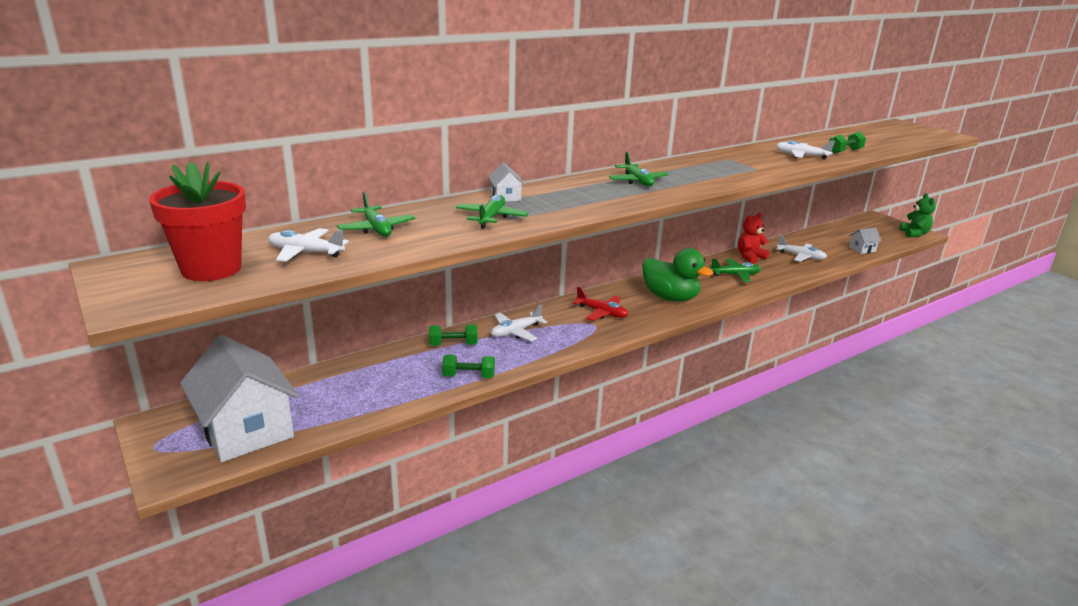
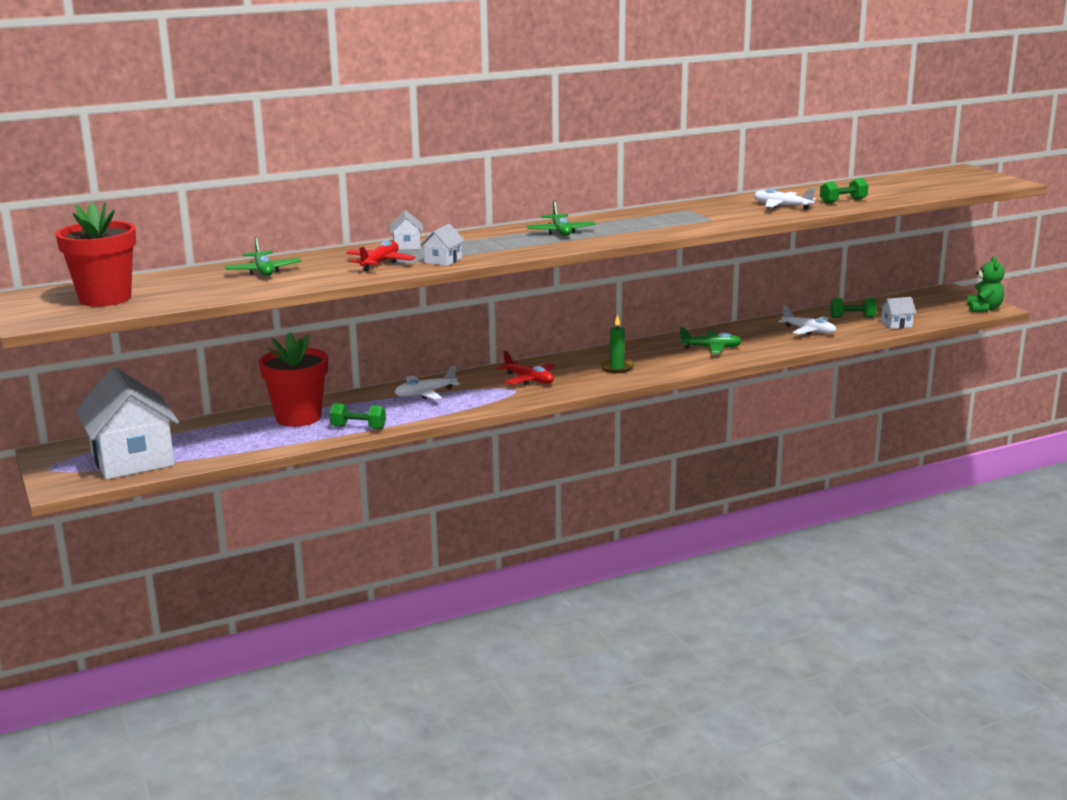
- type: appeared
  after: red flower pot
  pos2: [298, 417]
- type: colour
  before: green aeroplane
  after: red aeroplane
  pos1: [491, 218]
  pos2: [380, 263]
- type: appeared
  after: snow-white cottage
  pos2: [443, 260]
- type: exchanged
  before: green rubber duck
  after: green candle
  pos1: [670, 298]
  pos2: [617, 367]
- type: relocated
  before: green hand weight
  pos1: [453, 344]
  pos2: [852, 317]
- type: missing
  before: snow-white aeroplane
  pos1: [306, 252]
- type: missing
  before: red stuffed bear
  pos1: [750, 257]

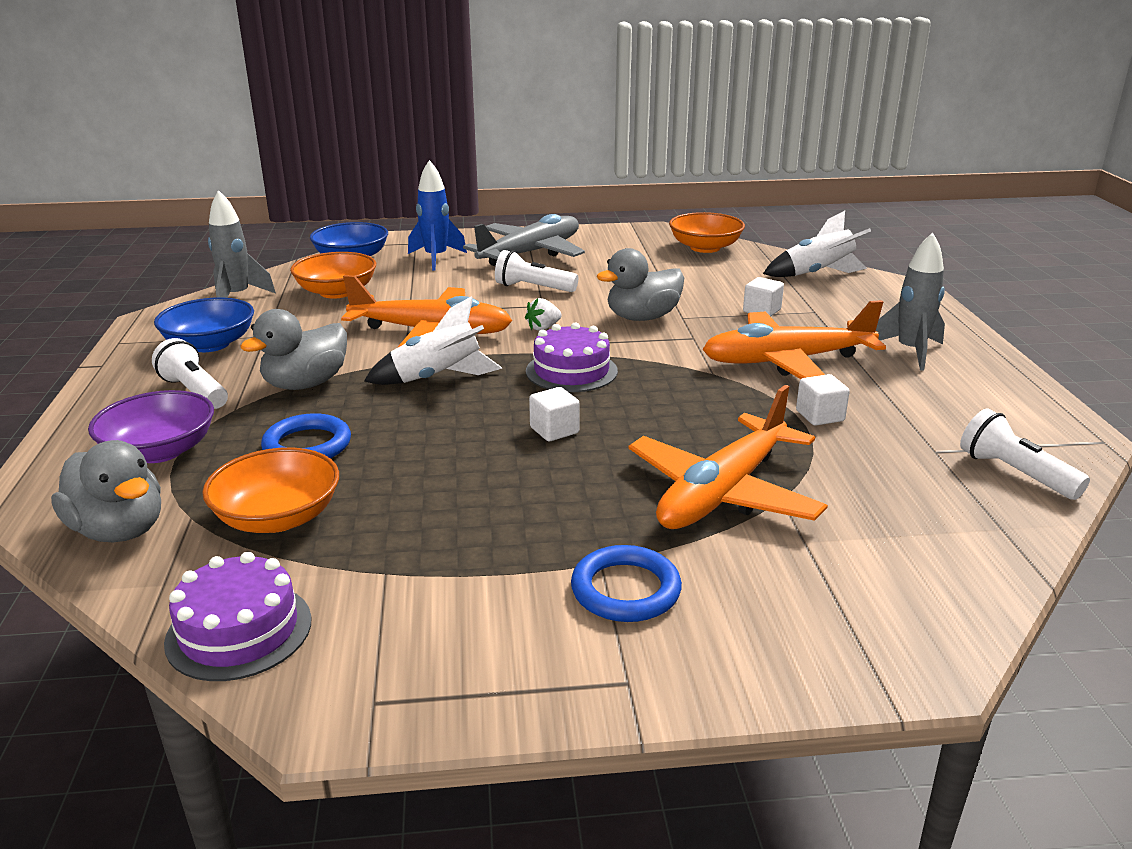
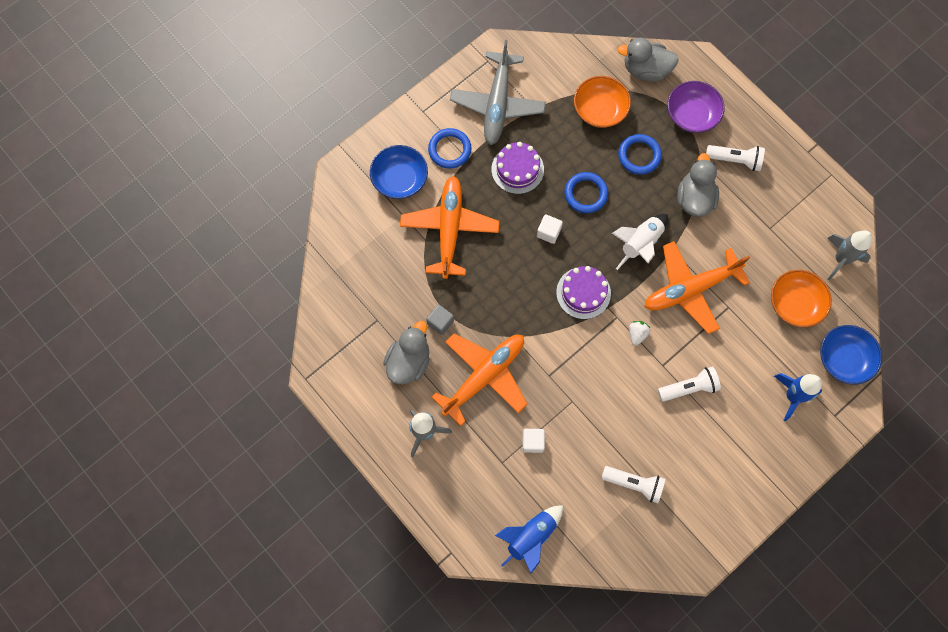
- type: relocated
  before: cobalt deep dish
  pos1: [210, 344]
  pos2: [400, 179]
- type: relocated
  before: ash-grey rubber duck
  pos1: [642, 317]
  pos2: [409, 361]
- type: colour
  before: snow-white solid cube
  after: ash-grey solid cube
  pos1: [820, 416]
  pos2: [440, 322]
- type: relocated
  before: ash-grey aeroplane
  pos1: [530, 253]
  pos2: [497, 104]
- type: relocated
  before: violet cake
  pos1: [239, 631]
  pos2: [517, 169]
- type: colour
  before: snow-white toy rocket
  after: cobalt toy rocket
  pos1: [817, 274]
  pos2: [530, 537]
- type: appeared
  after: cobalt torus
  pos2: [585, 194]
- type: relocated
  before: snow-white pocket torch
  pos1: [1014, 473]
  pos2: [634, 484]
- type: missing
  before: orange-coloured deep dish
  pos1: [705, 247]

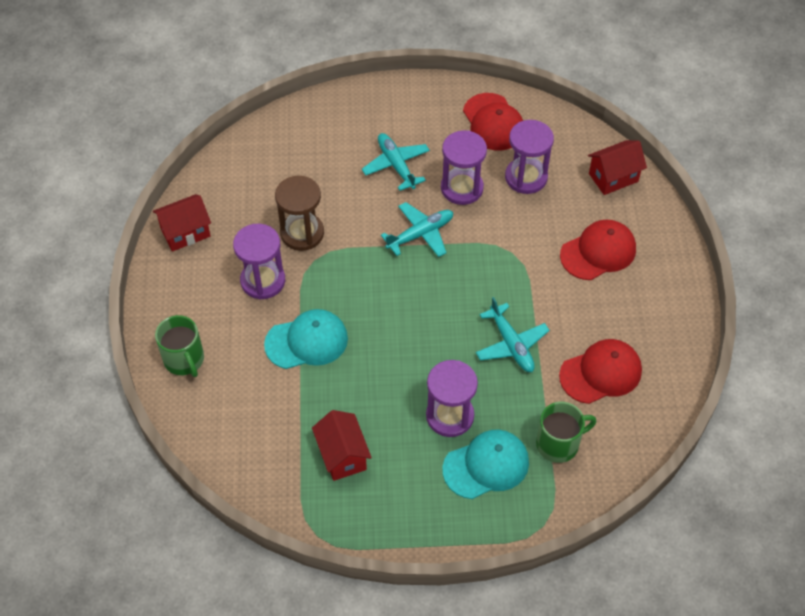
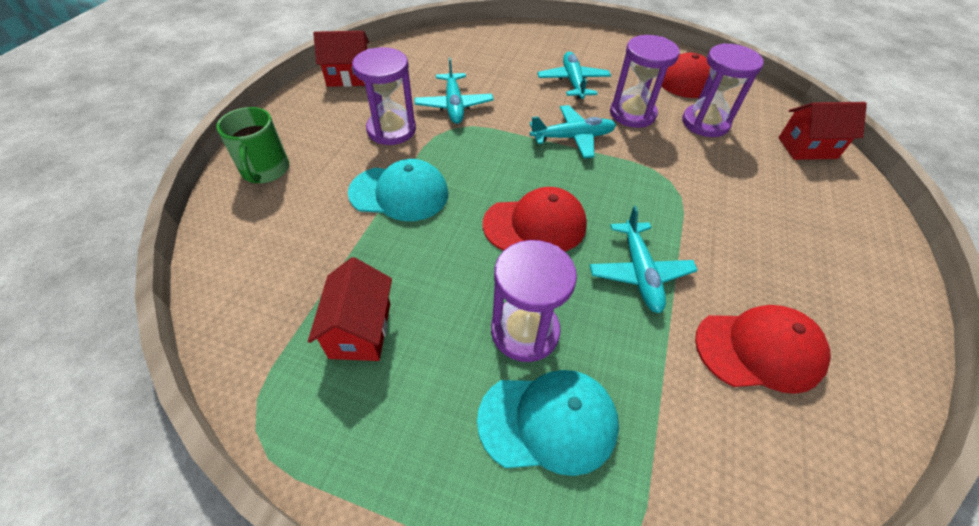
- type: exchanged
  before: brown sand timer
  after: teal aeroplane
  pos1: [302, 233]
  pos2: [454, 105]
- type: relocated
  before: red cap
  pos1: [598, 252]
  pos2: [535, 225]
- type: missing
  before: green mug
  pos1: [558, 444]

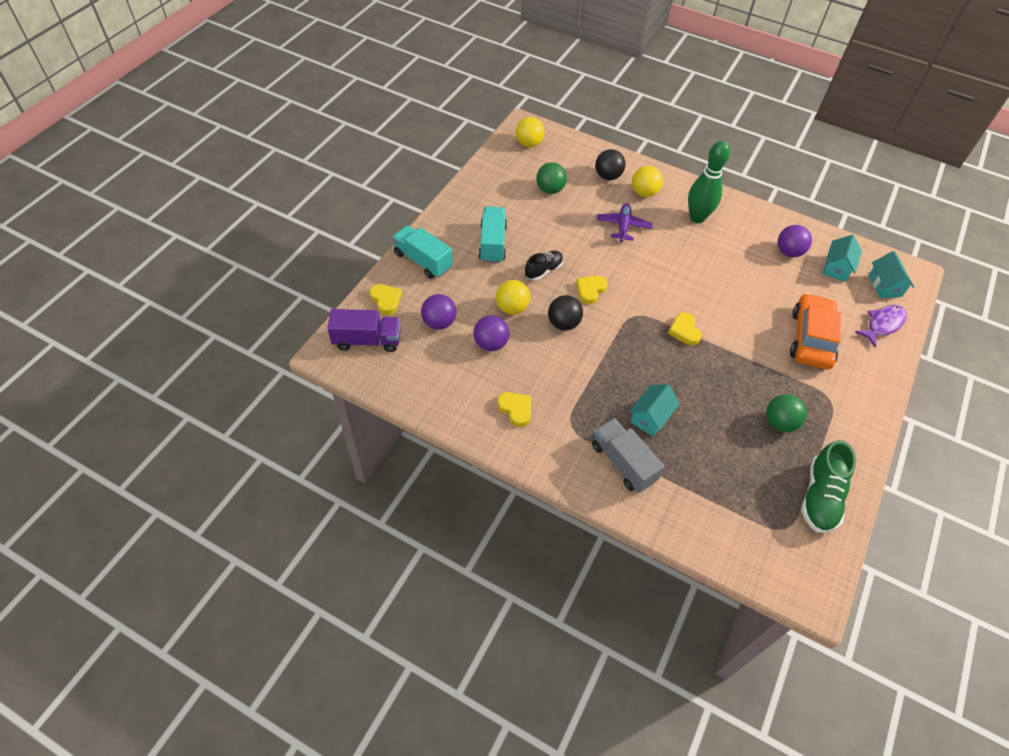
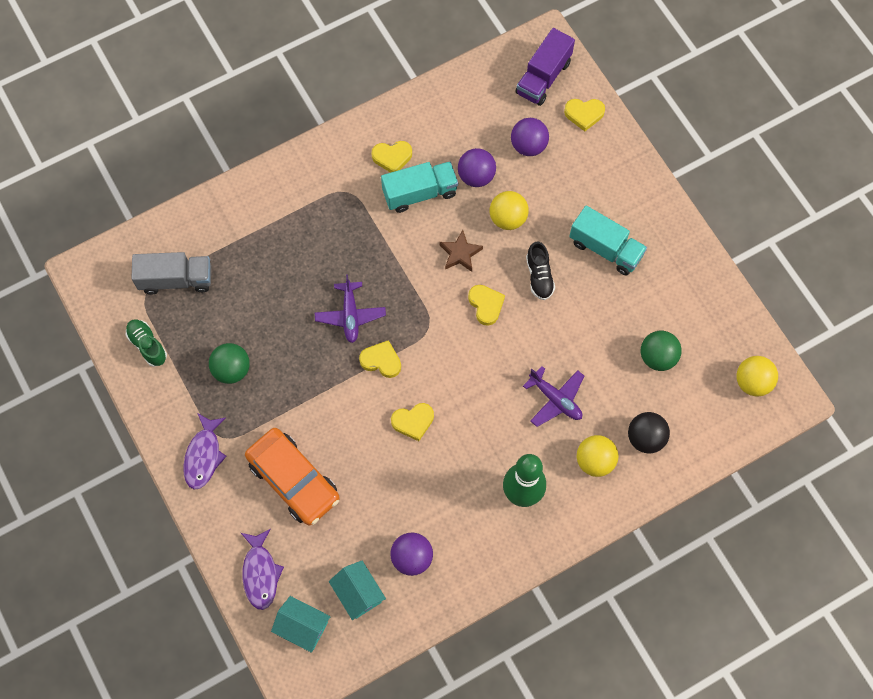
- type: size
  before: green sneaker
  pos1: [820, 497]
  pos2: [147, 345]
  scale: 0.63
- type: relocated
  before: ash-grey lorry
  pos1: [623, 463]
  pos2: [176, 279]
- type: appeared
  after: violet toy fish
  pos2: [204, 456]
- type: appeared
  after: violet aeroplane
  pos2: [350, 315]
- type: relocated
  before: teal lorry
  pos1: [423, 261]
  pos2: [420, 193]
- type: appeared
  after: golden heart shape
  pos2: [413, 422]
- type: exchanged
  before: ebony sphere
  after: brown five-pointed star
  pos1: [563, 323]
  pos2: [460, 253]
- type: missing
  before: teal cottage
  pos1: [650, 417]

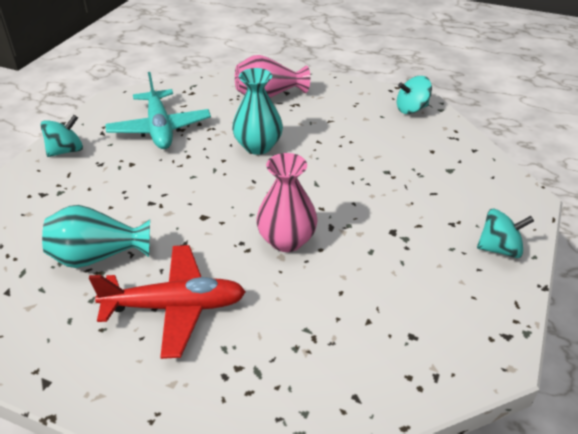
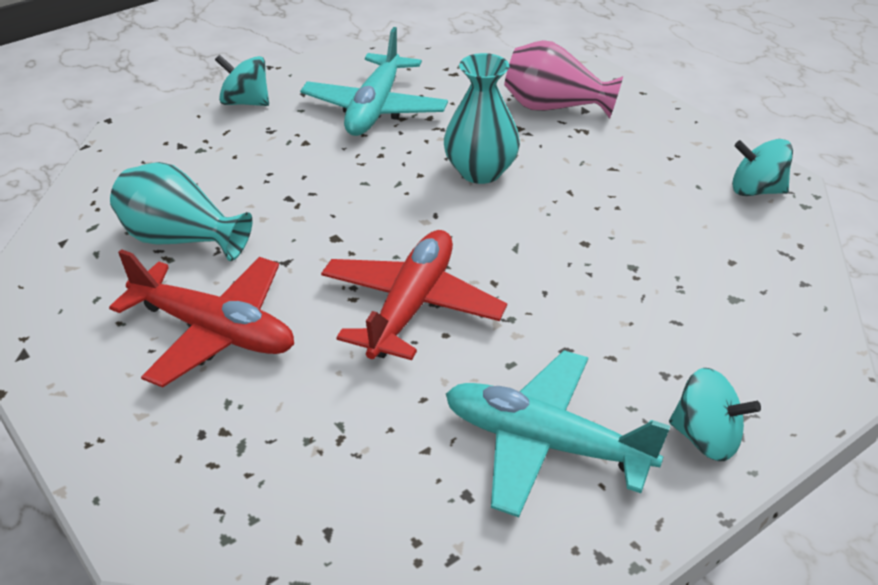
- type: spun
  before: teal spinning top
  pos1: [66, 151]
  pos2: [245, 102]
  turn: -150
- type: exchanged
  before: rose-pink vase
  after: red aeroplane
  pos1: [287, 240]
  pos2: [411, 306]
- type: appeared
  after: teal aeroplane
  pos2: [545, 443]

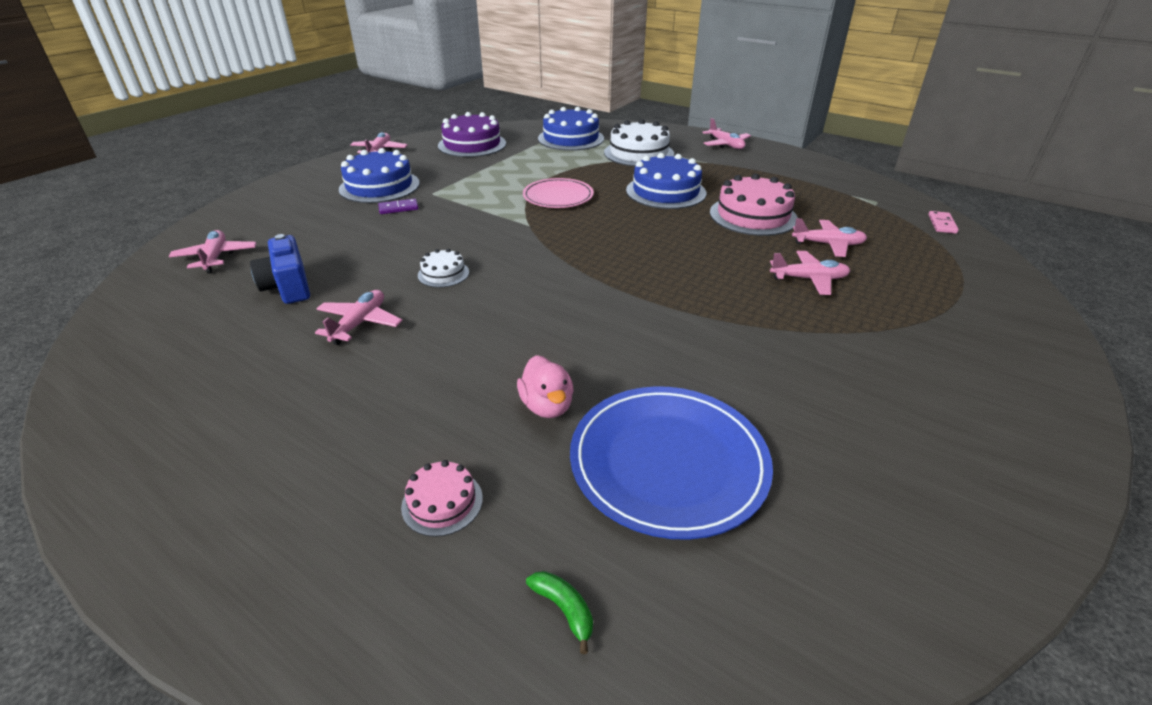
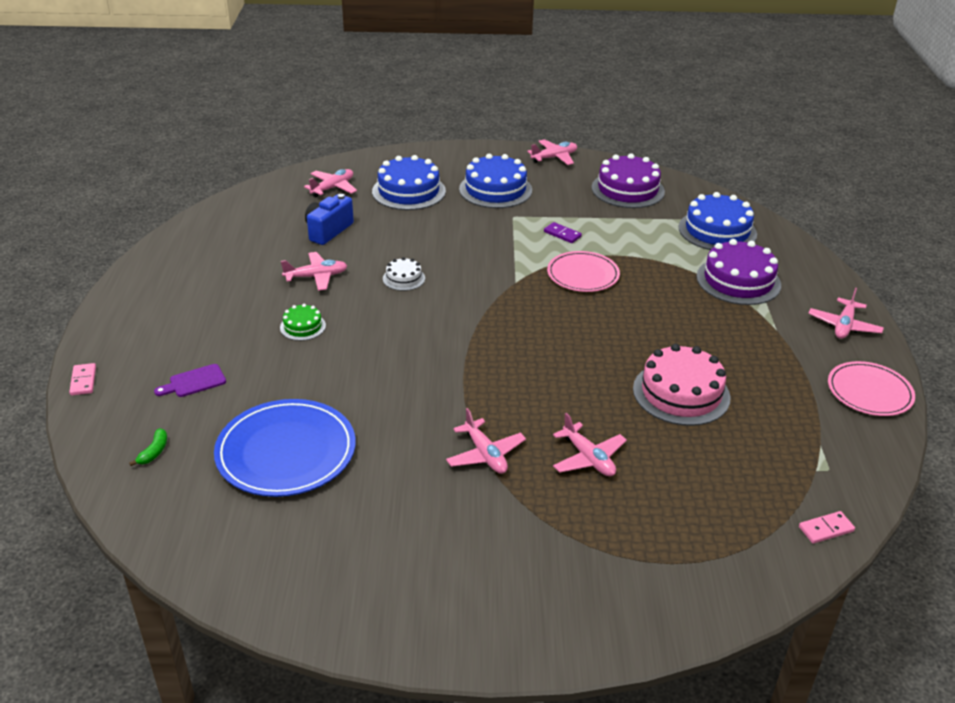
- type: appeared
  after: rose-pink domino piece
  pos2: [83, 381]
- type: exchanged
  before: rose-pink cake
  after: violet bread board
  pos1: [442, 502]
  pos2: [194, 382]
- type: appeared
  after: green cake
  pos2: [302, 326]
- type: relocated
  before: cobalt cake
  pos1: [666, 191]
  pos2: [408, 191]
- type: relocated
  before: rose-pink aeroplane
  pos1: [828, 244]
  pos2: [485, 454]
- type: relocated
  before: violet domino piece
  pos1: [398, 208]
  pos2: [562, 234]
- type: colour
  before: snow-white cake
  after: violet cake
  pos1: [639, 153]
  pos2: [738, 280]
- type: appeared
  after: rose-pink plate
  pos2: [869, 392]
- type: missing
  before: rose-pink rubber duck
  pos1: [547, 406]

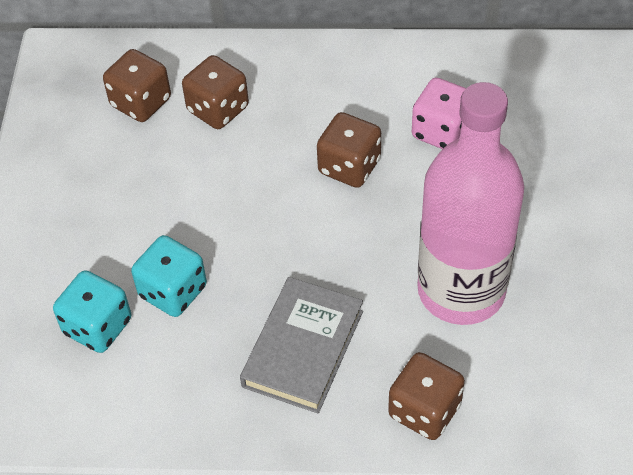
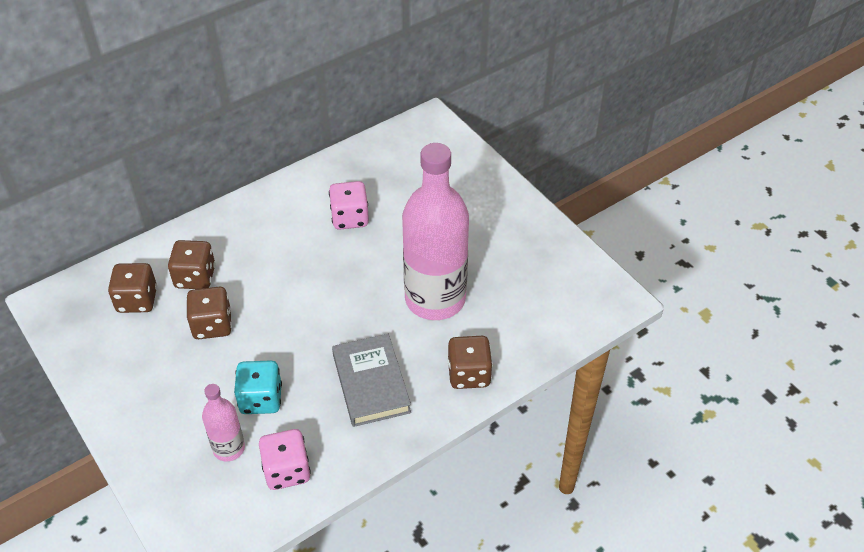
- type: relocated
  before: brown dice
  pos1: [349, 166]
  pos2: [212, 325]
- type: exchanged
  before: teal dice
  after: rose-pink bottle
  pos1: [98, 326]
  pos2: [229, 448]
- type: appeared
  after: rose-pink dice
  pos2: [287, 470]

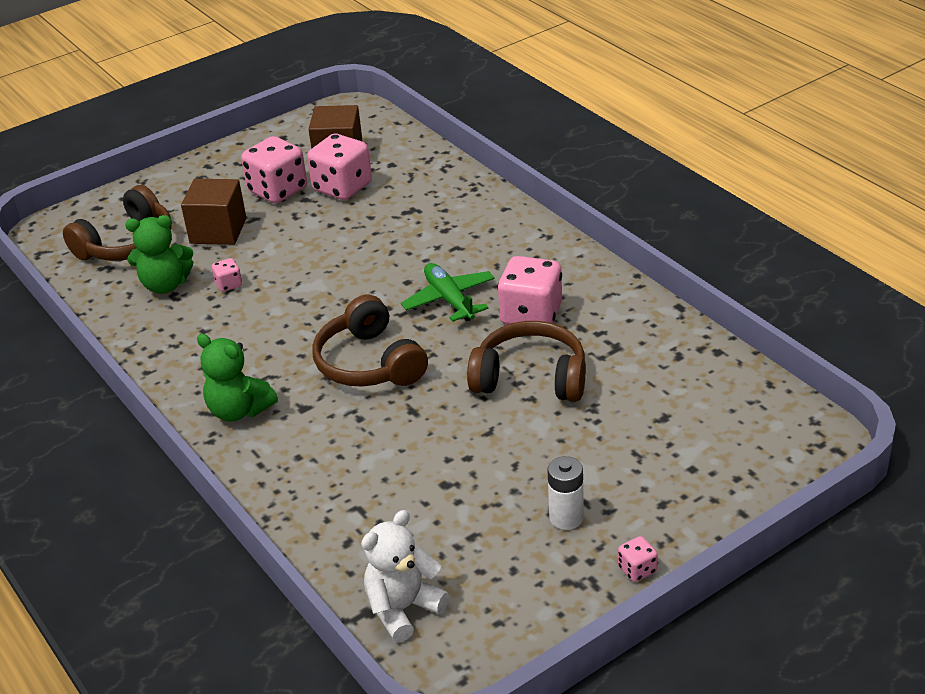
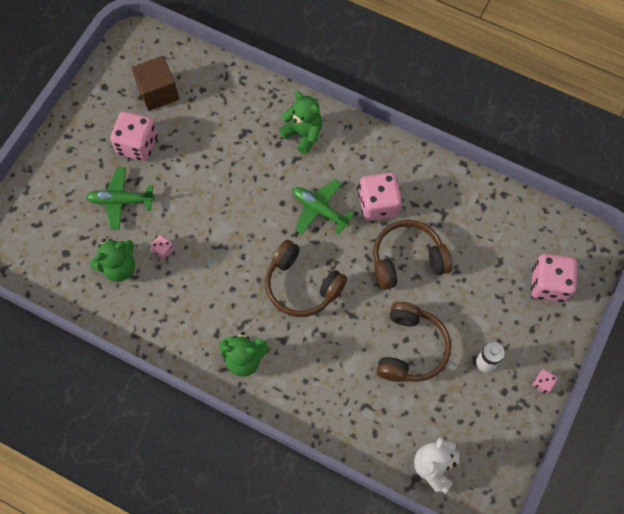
- type: exchanged
  before: brown solid cube
  after: green aeroplane
  pos1: [218, 231]
  pos2: [121, 201]
- type: appeared
  after: green stuffed bear
  pos2: [303, 134]
- type: relocated
  before: brown over-ear headphones
  pos1: [127, 244]
  pos2: [411, 348]
- type: relocated
  before: rose-pink dice
  pos1: [342, 187]
  pos2: [549, 284]

